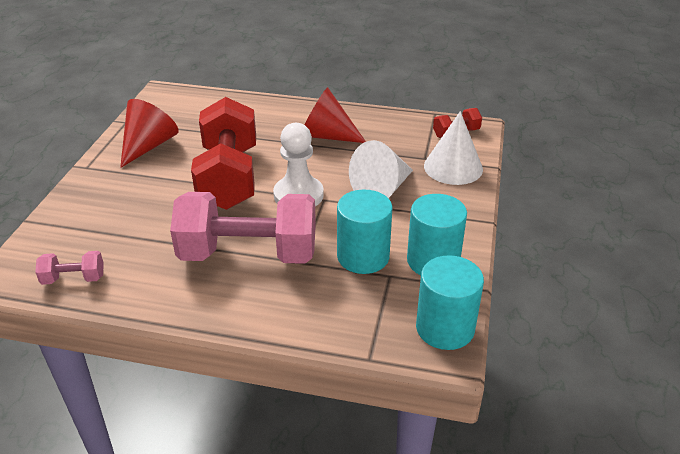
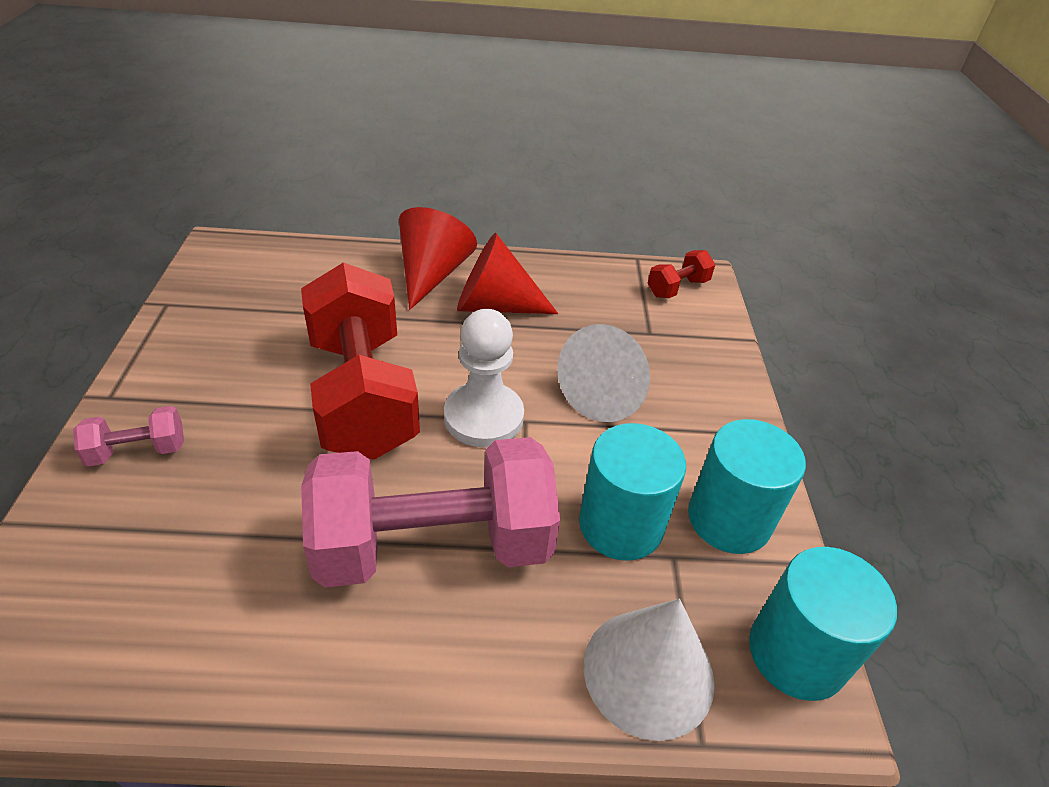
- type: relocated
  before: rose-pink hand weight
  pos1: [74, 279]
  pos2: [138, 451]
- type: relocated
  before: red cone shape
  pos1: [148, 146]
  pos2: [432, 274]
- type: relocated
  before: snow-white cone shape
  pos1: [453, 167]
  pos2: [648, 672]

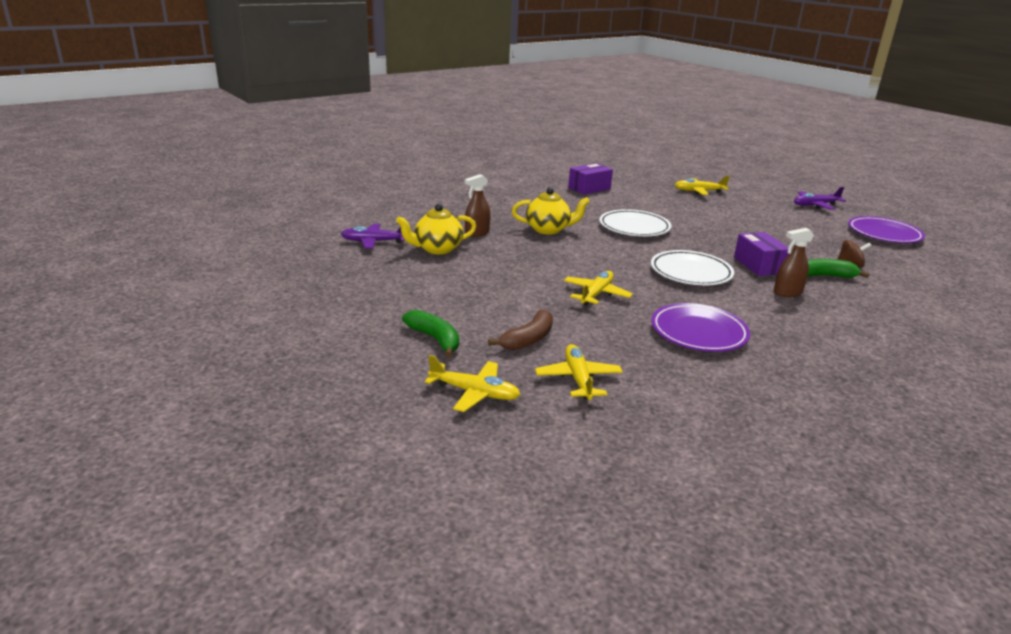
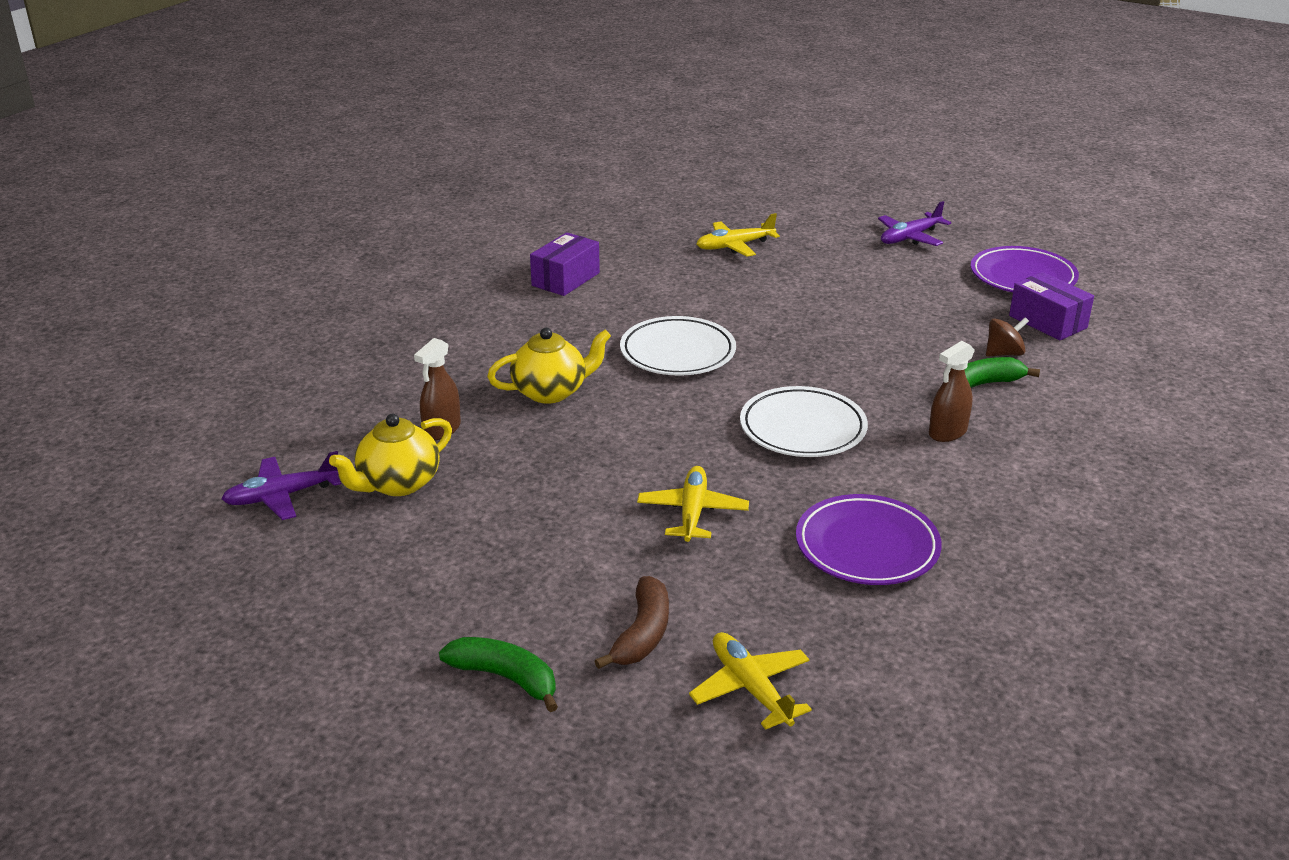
- type: relocated
  before: violet parcel
  pos1: [759, 265]
  pos2: [1048, 322]
- type: missing
  before: golden aeroplane
  pos1: [474, 393]

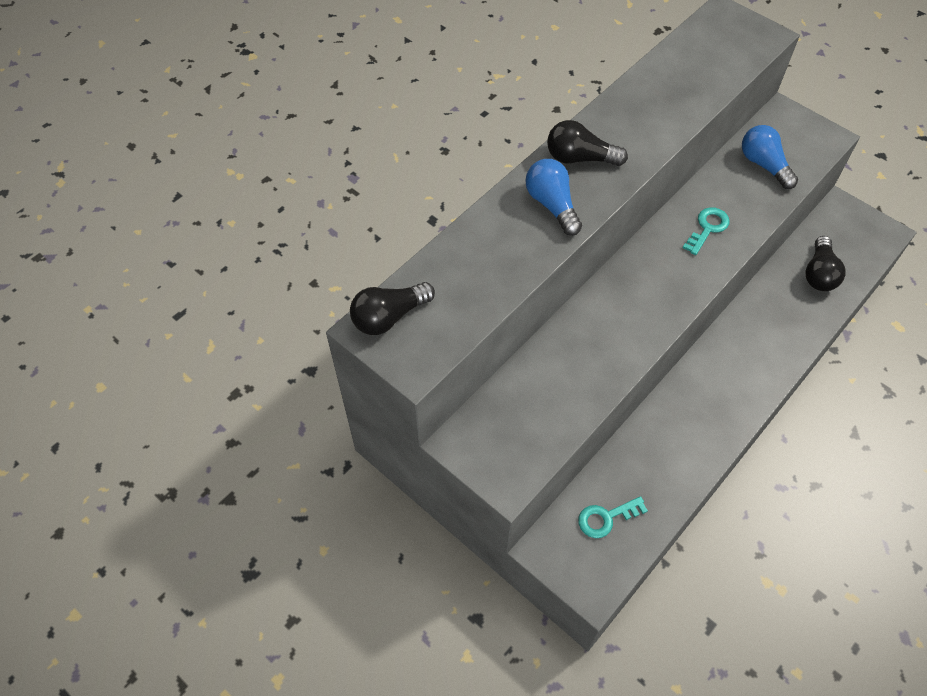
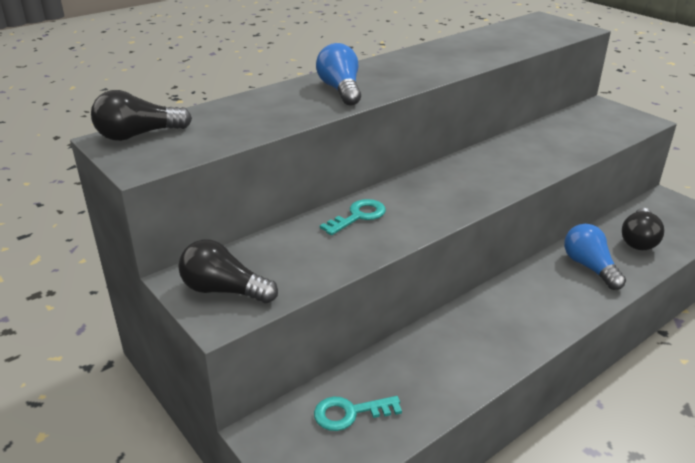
- type: relocated
  before: ebony bulb
  pos1: [580, 158]
  pos2: [224, 290]
- type: relocated
  before: teal key
  pos1: [707, 228]
  pos2: [358, 216]
- type: relocated
  before: cobalt bulb
  pos1: [764, 165]
  pos2: [589, 267]

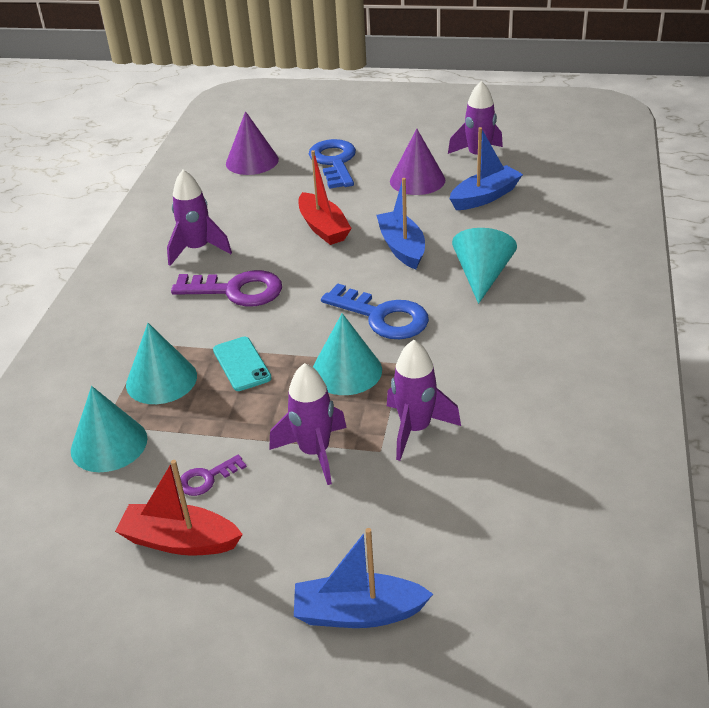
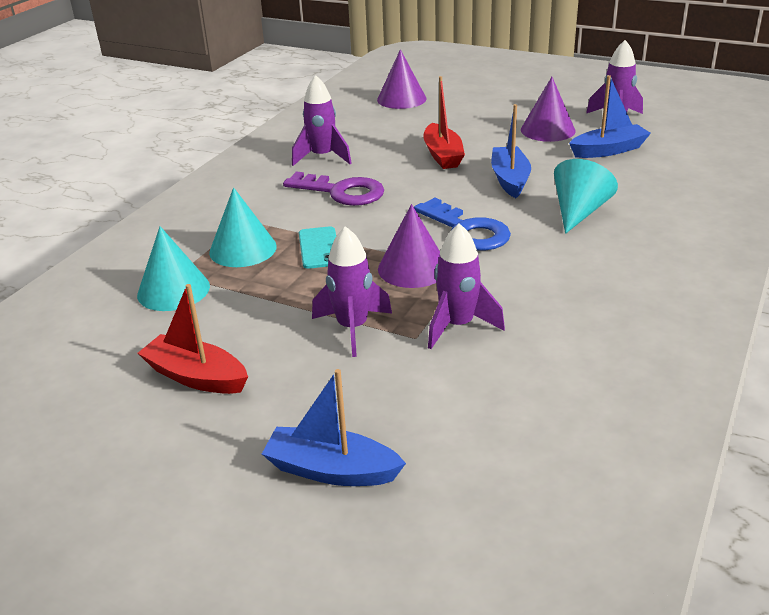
- type: colour
  before: teal cone shape
  after: violet cone shape
  pos1: [346, 371]
  pos2: [413, 268]
- type: missing
  before: violet key
  pos1: [207, 478]
- type: missing
  before: cobalt key
  pos1: [334, 162]

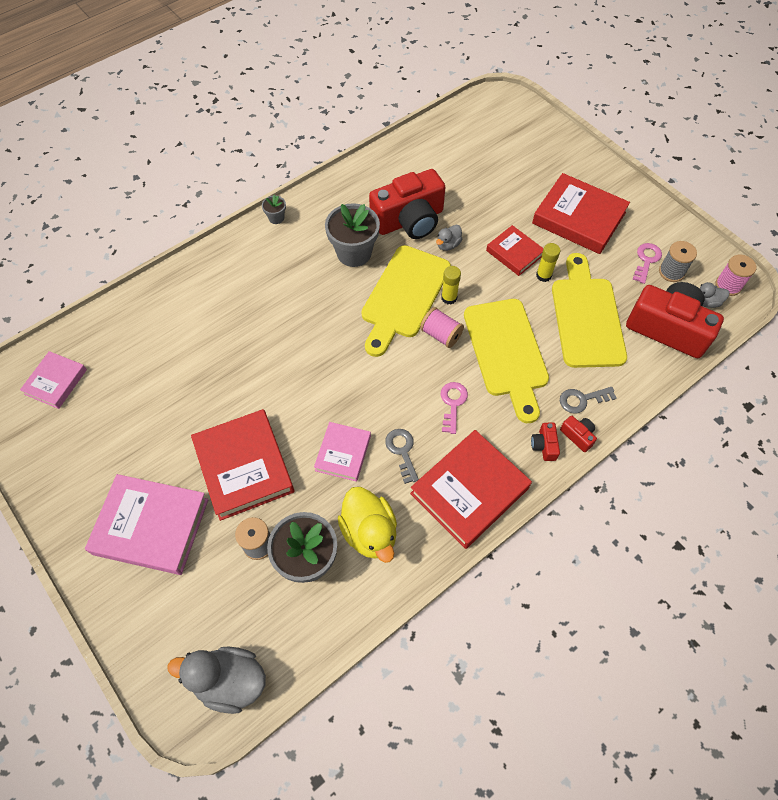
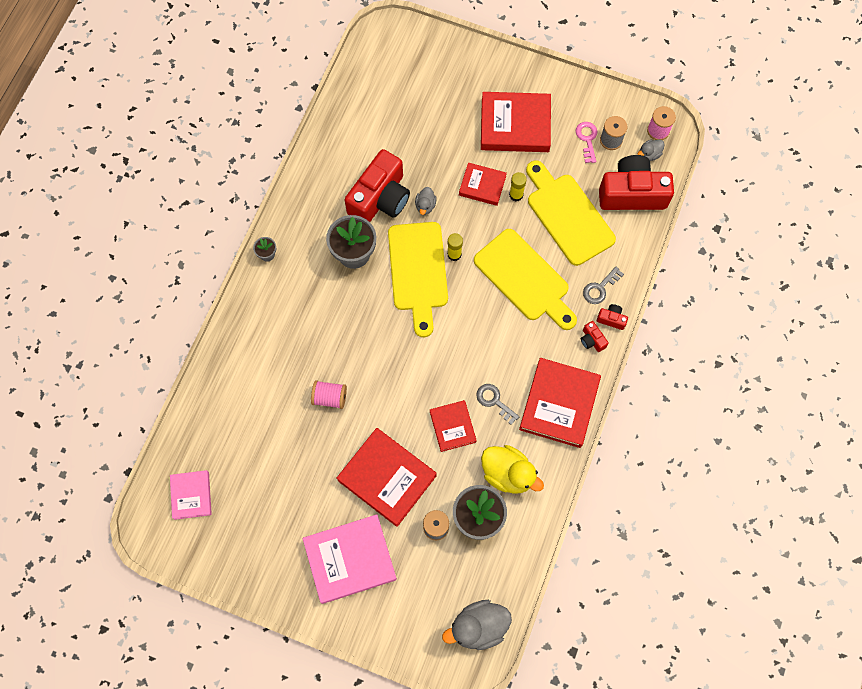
- type: relocated
  before: rose-pink bobbin
  pos1: [441, 335]
  pos2: [330, 397]
- type: colour
  before: rose-pink book
  after: red book
  pos1: [343, 453]
  pos2: [452, 427]
- type: missing
  before: rose-pink key
  pos1: [452, 403]

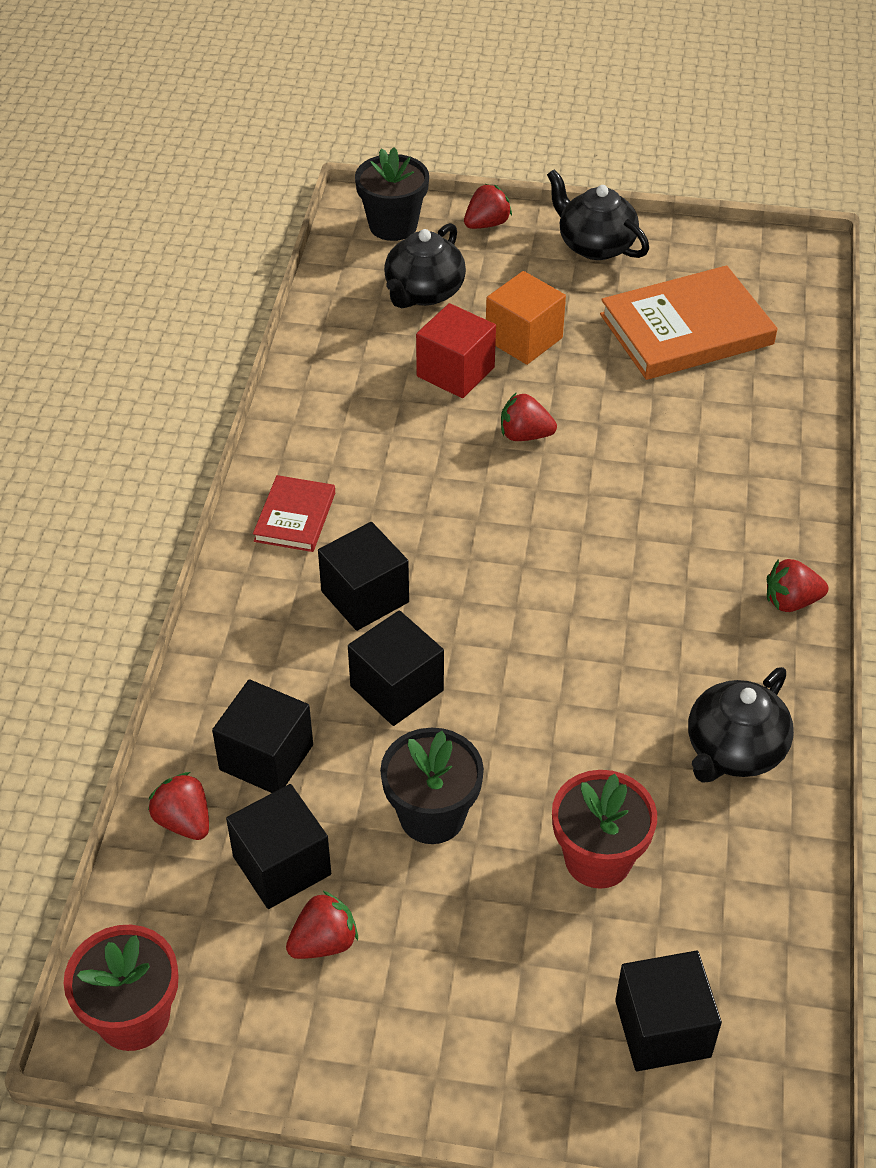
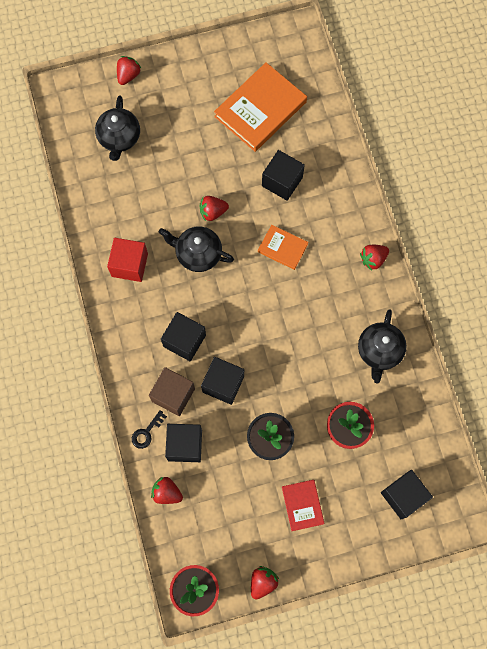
- type: relocated
  before: red solid cube
  pos1: [455, 372]
  pos2: [129, 265]
- type: appeared
  after: ebony key
  pos2: [146, 432]
- type: appeared
  after: brown solid cube
  pos2: [173, 395]
- type: relocated
  before: ebony tea pot
  pos1: [595, 245]
  pos2: [197, 254]
- type: relocated
  before: red toy strawberry
  pos1: [324, 942]
  pos2: [263, 582]
- type: appeared
  after: orange-coloured book
  pos2: [282, 248]
- type: relocated
  before: ebony solid cube
  pos1: [282, 865]
  pos2: [282, 181]
- type: relocated
  before: red book
  pos1: [295, 517]
  pos2: [302, 505]
- type: missing
  before: ebony flower pot
  pos1: [393, 225]
- type: missing
  before: orange-coloured solid cube
  pos1: [523, 339]

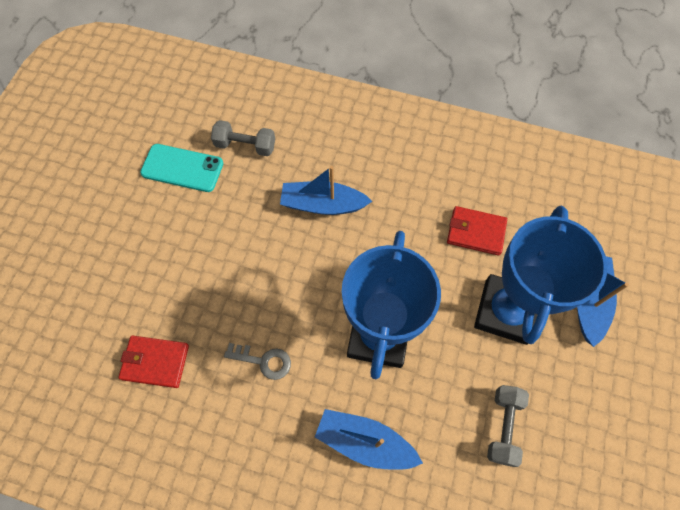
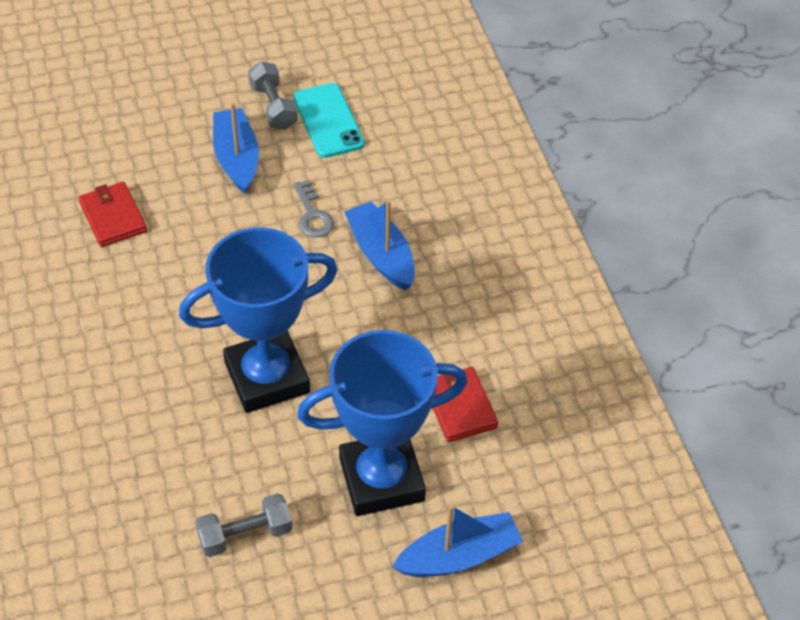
- type: relocated
  before: cobalt toy boat
  pos1: [364, 442]
  pos2: [236, 158]
- type: relocated
  before: ash-grey hand weight
  pos1: [245, 146]
  pos2: [273, 107]
- type: relocated
  before: ash-grey key
  pos1: [263, 361]
  pos2: [312, 215]

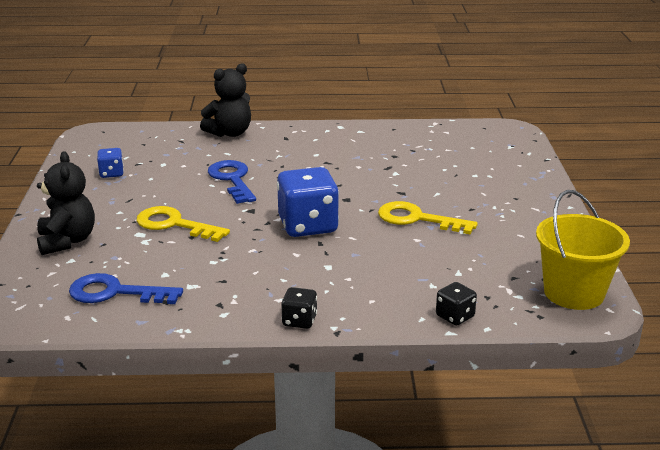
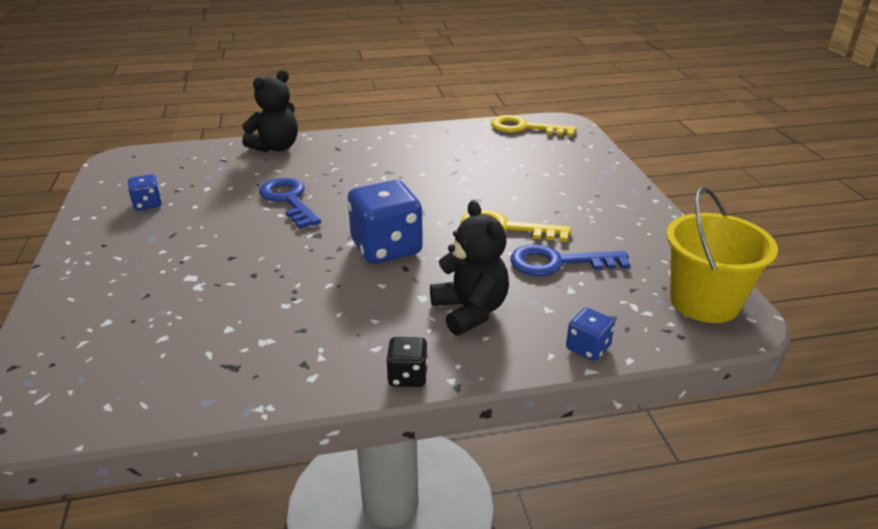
- type: relocated
  before: ebony stuffed bear
  pos1: [67, 241]
  pos2: [470, 311]
- type: relocated
  before: golden key
  pos1: [174, 224]
  pos2: [524, 128]
- type: relocated
  before: cobalt key
  pos1: [115, 292]
  pos2: [558, 262]
- type: colour
  before: ebony dice
  after: cobalt dice
  pos1: [455, 316]
  pos2: [588, 348]

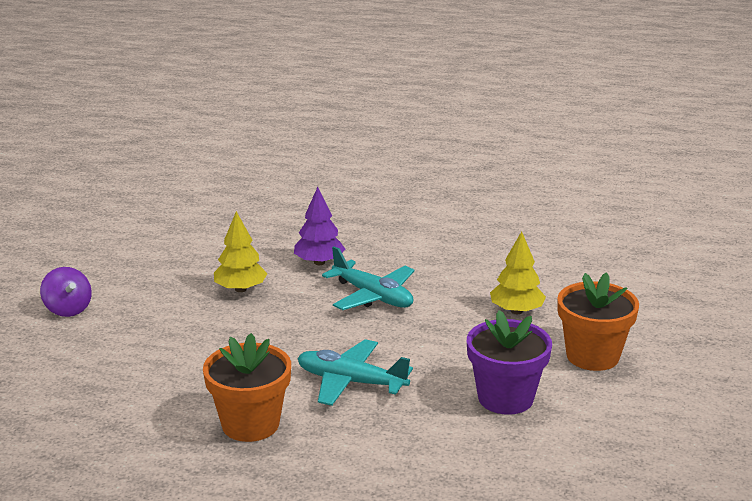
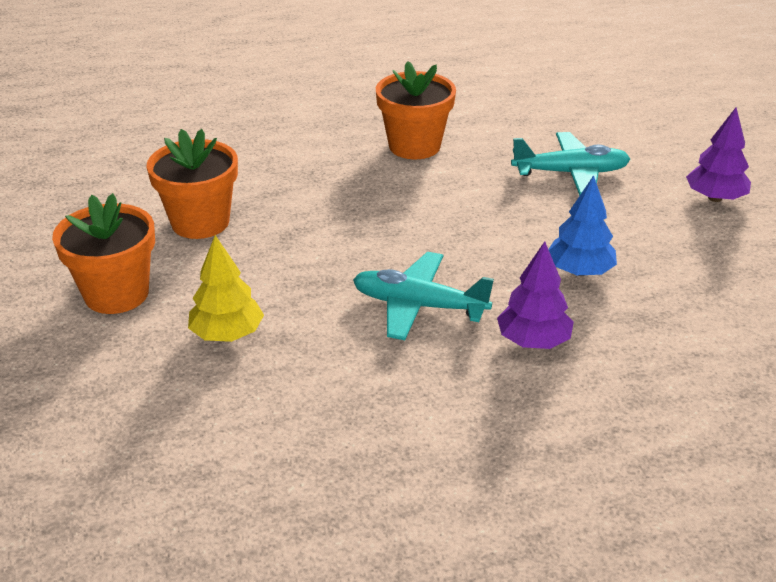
- type: colour
  before: violet flower pot
  after: orange-coloured flower pot
  pos1: [505, 398]
  pos2: [200, 222]
- type: relocated
  before: teal aeroplane
  pos1: [351, 382]
  pos2: [571, 173]
- type: colour
  before: golden toy tree
  after: cobalt toy tree
  pos1: [240, 289]
  pos2: [579, 271]
- type: exchanged
  before: violet spinning top
  after: violet toy tree
  pos1: [68, 309]
  pos2: [715, 198]

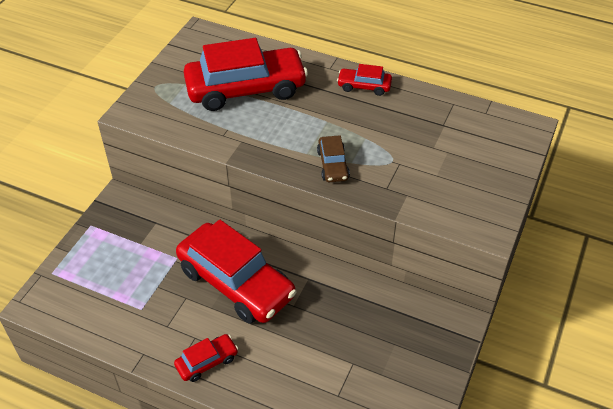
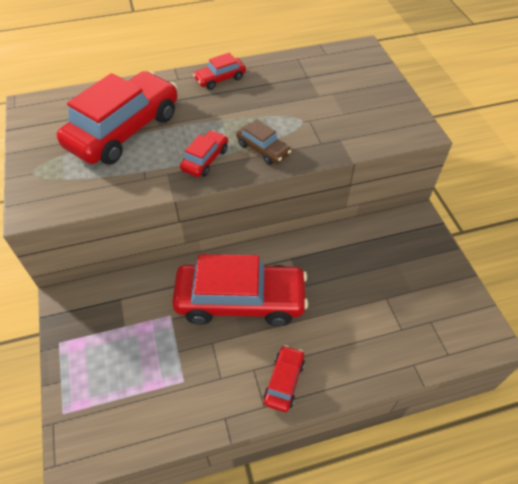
- type: appeared
  after: red car
  pos2: [205, 159]

